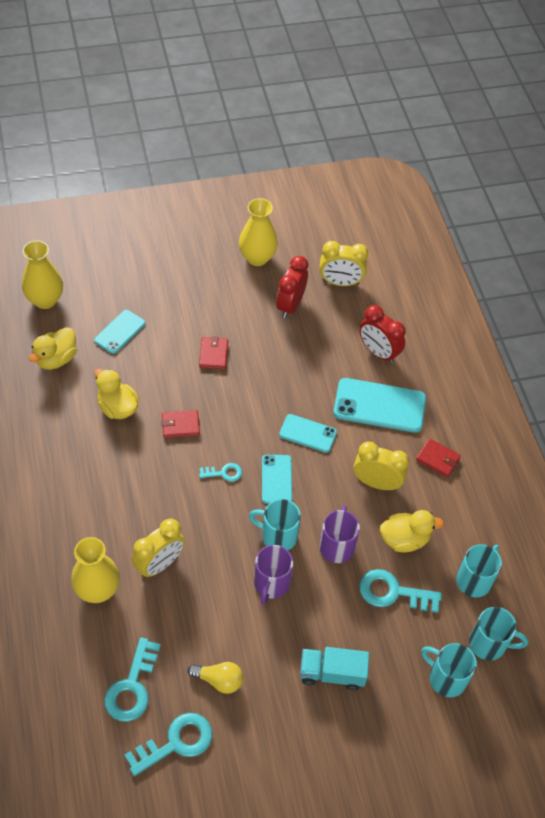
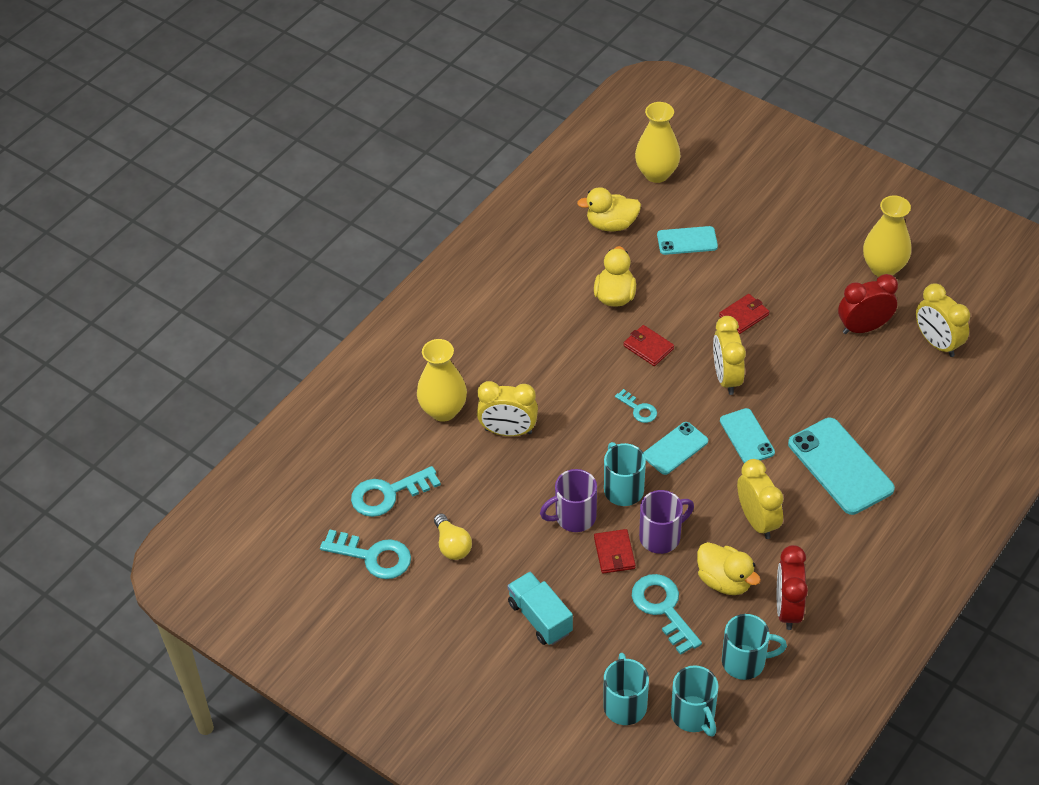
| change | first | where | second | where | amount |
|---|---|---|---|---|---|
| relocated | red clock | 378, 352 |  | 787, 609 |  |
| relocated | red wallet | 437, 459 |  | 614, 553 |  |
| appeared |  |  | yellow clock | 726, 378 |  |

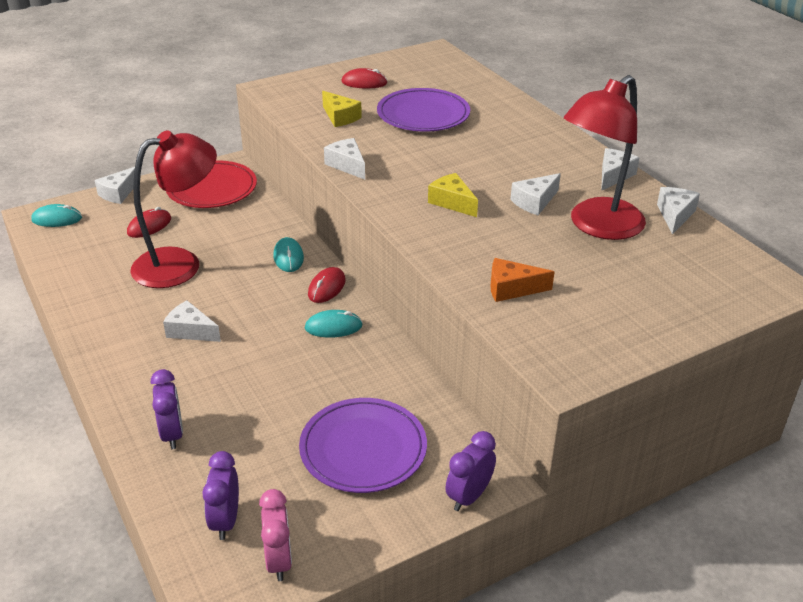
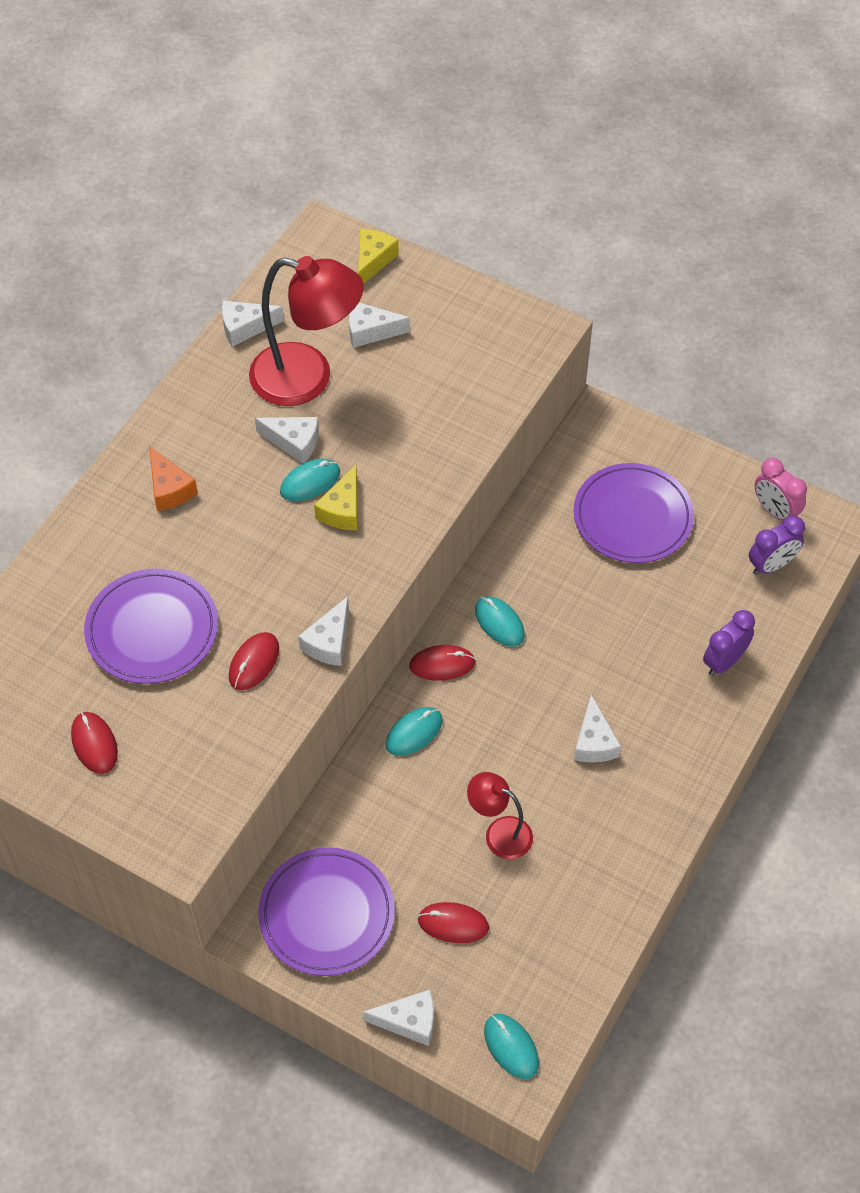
| change | first | where | second | where | amount |
|---|---|---|---|---|---|
| relocated | yellow cheese | 340, 117 |  | 373, 260 |  |
| size | red lamp | 180, 264 |  | 499, 833 | x0.53 |
| relocated | white cheese | 613, 176 |  | 370, 331 |  |
| colour | red plate | 212, 188 | purple plate | 327, 914 |  |
| relocated | orange cheese | 512, 289 |  | 169, 489 |  |
| missing | purple clock | 469, 496 |  |  |  |
| spun | pink clock | 279, 560 |  | 775, 511 | 90 degrees counterclockwise |
| appeared |  |  | turquoise mouse | 310, 482 |  |
| appeared |  |  | red mouse | 254, 662 |  |

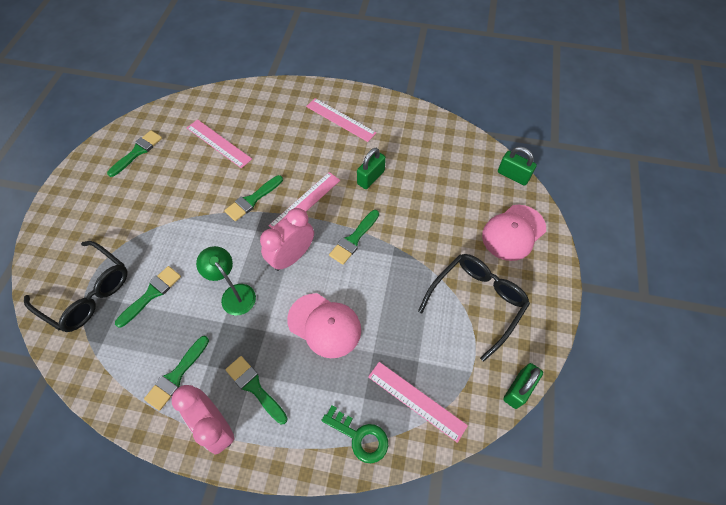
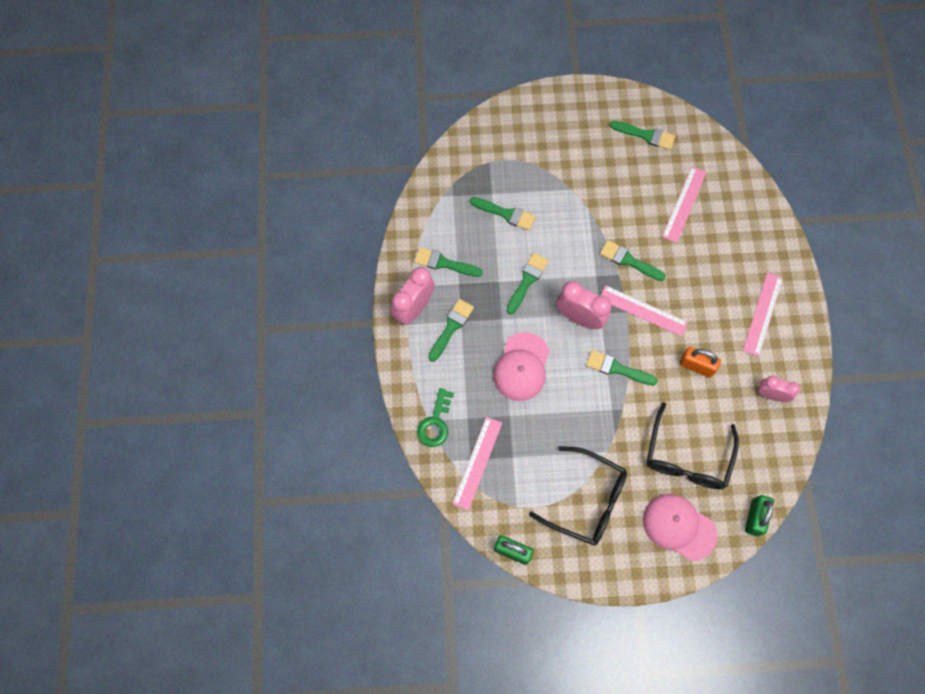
| change | first | where | second | where | amount |
|---|---|---|---|---|---|
| colour | green padlock | 370, 177 | orange padlock | 696, 366 |  |
| relocated | black glasses | 87, 293 |  | 687, 457 |  |
| exchanged | green lamp | 234, 294 | green brush | 527, 281 |  |
| appeared |  |  | pink clock | 770, 395 |  |

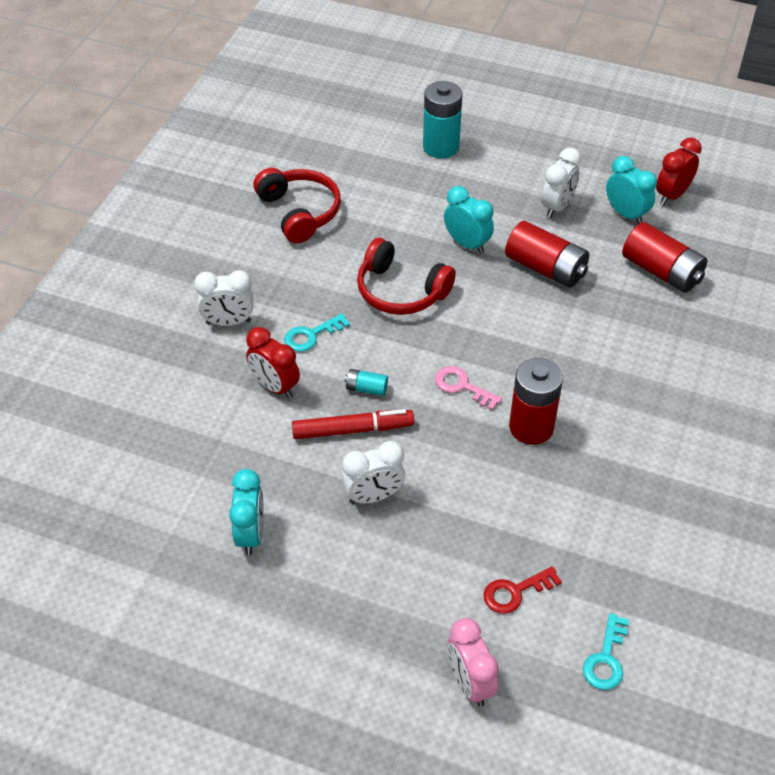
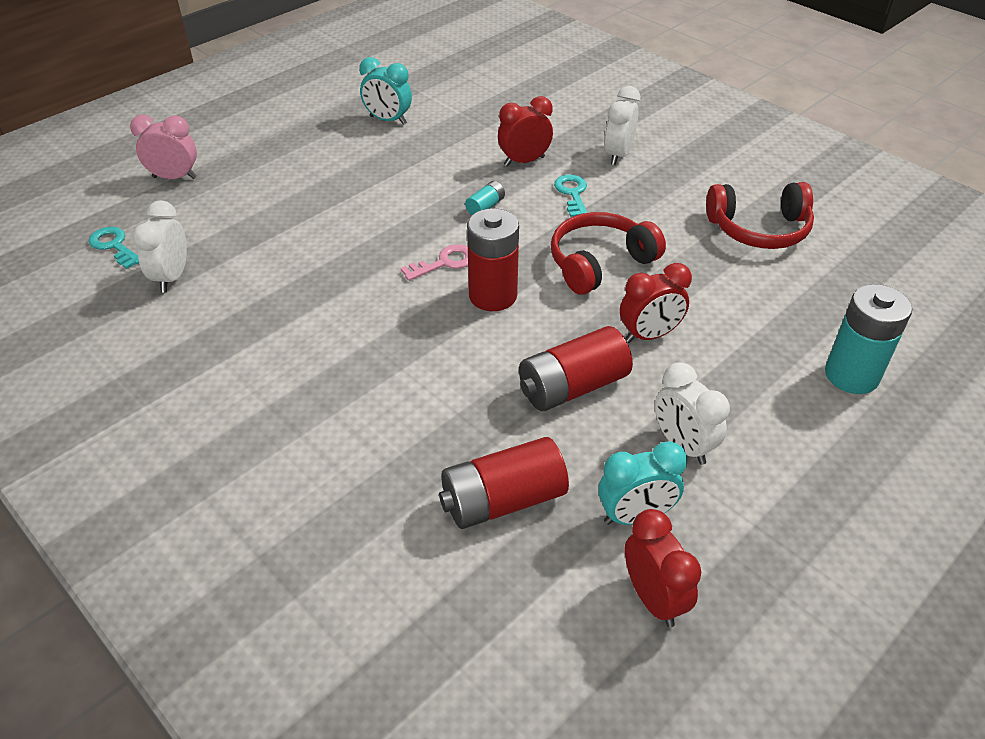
| change | first | where | second | where | amount |
|---|---|---|---|---|---|
| colour | turquoise clock | 467, 244 | red clock | 649, 335 |  |
| relocated | red battery | 531, 427 |  | 493, 296 |  |
| missing | red marker | 352, 430 |  |  |  |
| relocated | white clock | 373, 496 |  | 172, 277 |  |
| missing | red key | 515, 592 |  |  |  |

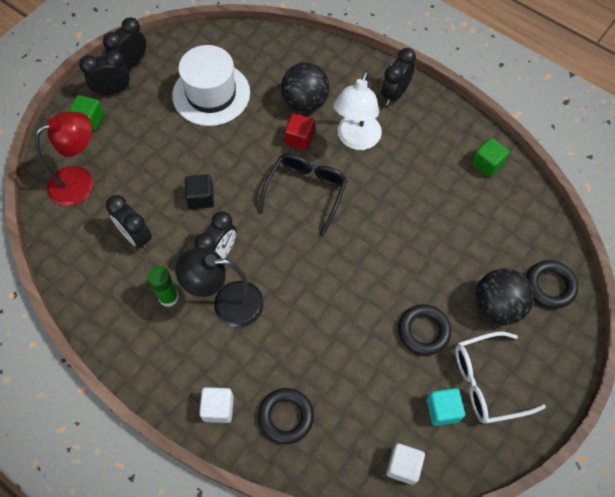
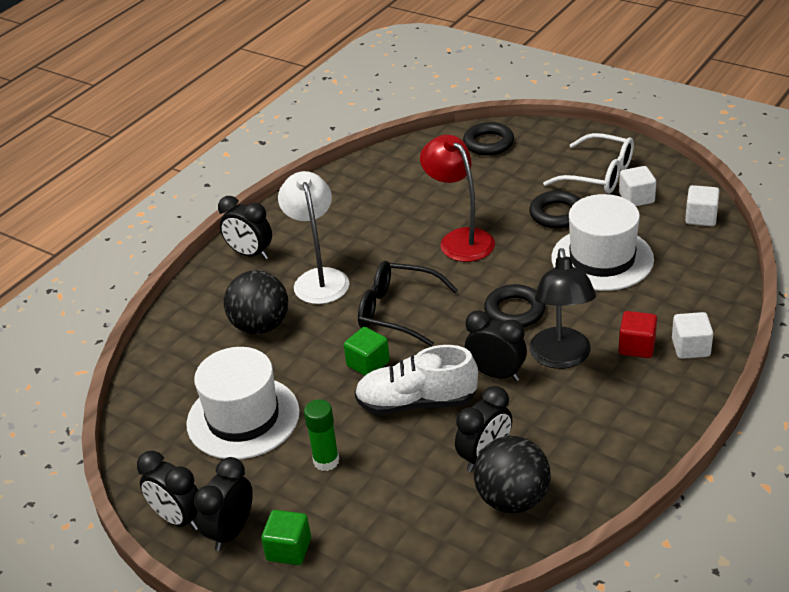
| change | first | where | second | where | amount |
|---|---|---|---|---|---|
| spun | black clock | 113, 90 |  | 231, 532 | 45 degrees clockwise |
| spun | white lamp | 356, 140 |  | 319, 278 | 120 degrees counterclockwise |
| relocated | red lamp | 80, 181 |  | 460, 239 |  |
| relocated | red cube | 299, 138 |  | 637, 346 |  |
| relocated | green cube | 487, 164 |  | 368, 364 |  |
| exchanged | black cube | 201, 198 | white shoe | 416, 402 |  |
| relocated | green glue stick | 168, 297 |  | 326, 461 |  |
| relocated | black ball | 497, 306 |  | 512, 499 |  |
| spun | white glasses | 487, 382 |  | 599, 175 | 45 degrees counterclockwise |
| relocated | black ring | 286, 417 |  | 514, 311 |  |
| colour | turquoise cube | 442, 410 | white cube | 636, 198 |  |
| appeared |  |  | white hat | 602, 259 |  |

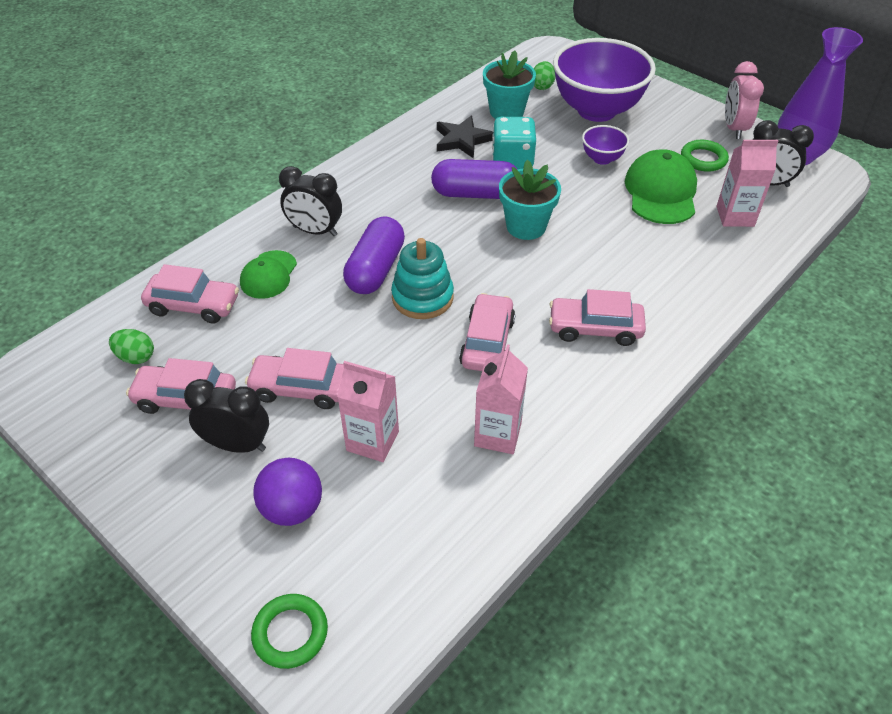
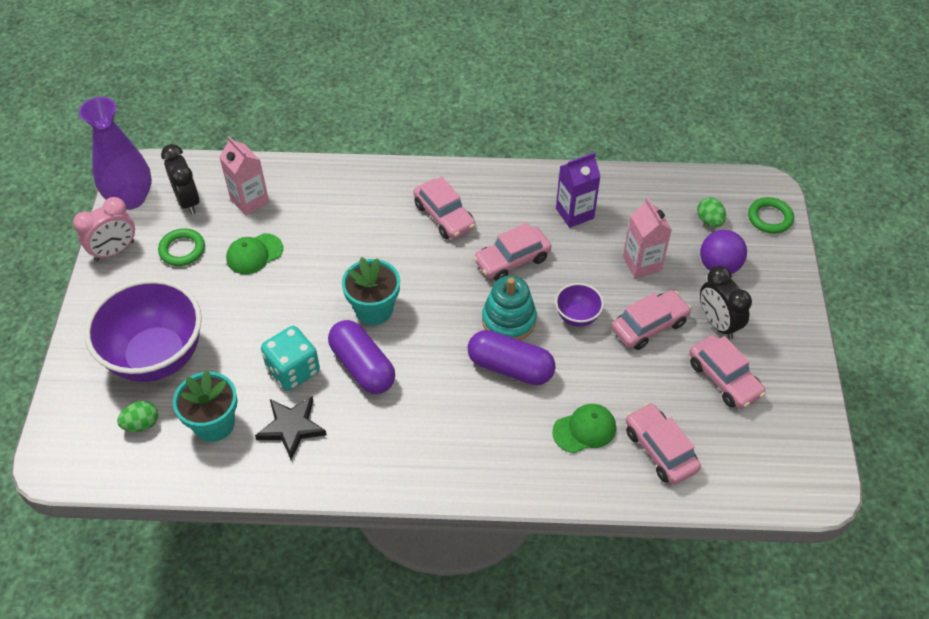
| change | first | where | second | where | amount |
|---|---|---|---|---|---|
| relocated | purple bowl | 602, 159 |  | 577, 316 |  |
| size | green cap | 661, 192 |  | 254, 254 | x0.62 |
| missing | black clock | 315, 231 |  |  |  |
| spun | purple capsule | 376, 269 |  | 510, 367 | 45 degrees clockwise |
| relocated | green egg | 136, 357 |  | 709, 221 |  |
| colour | pink carton | 497, 434 | purple carton | 574, 213 |  |
| spun | pink car | 301, 388 |  | 649, 326 | 90 degrees counterclockwise |

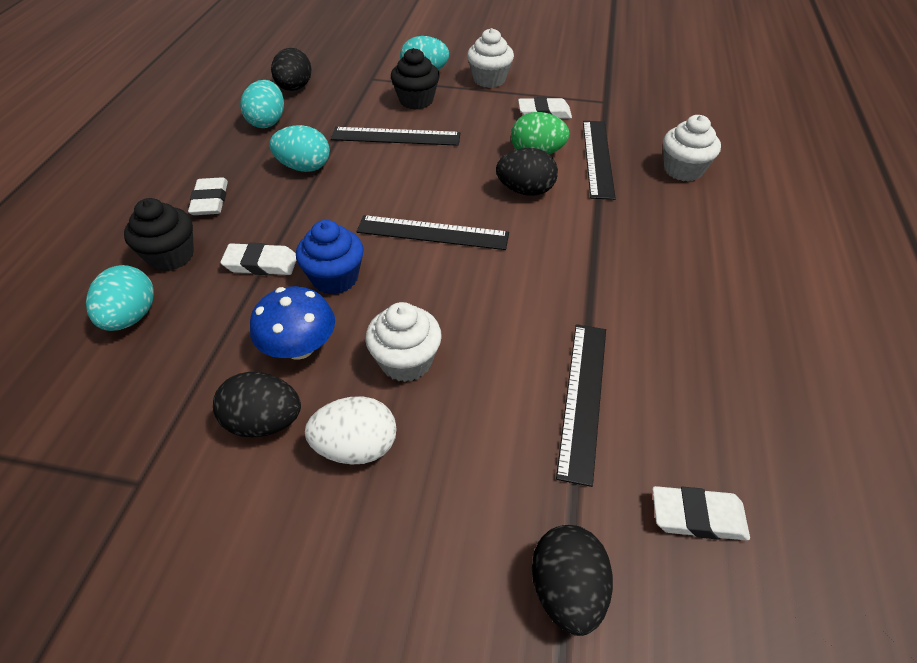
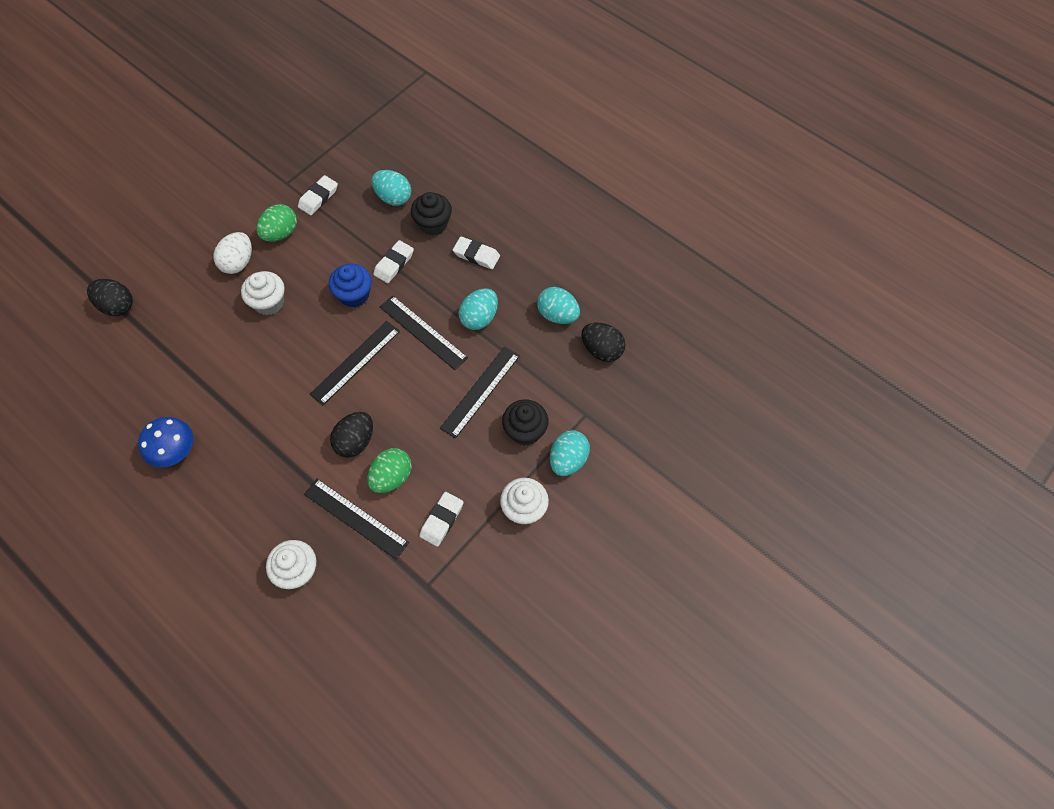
| change | first | where | second | where | amount |
|---|---|---|---|---|---|
| relocated | blue mushroom | 299, 347 |  | 174, 451 |  |
| relocated | black ruler | 582, 398 |  | 423, 332 |  |
| colour | black egg | 264, 422 | green egg | 280, 233 |  |
| relocated | white eraser | 697, 516 |  | 318, 198 |  |

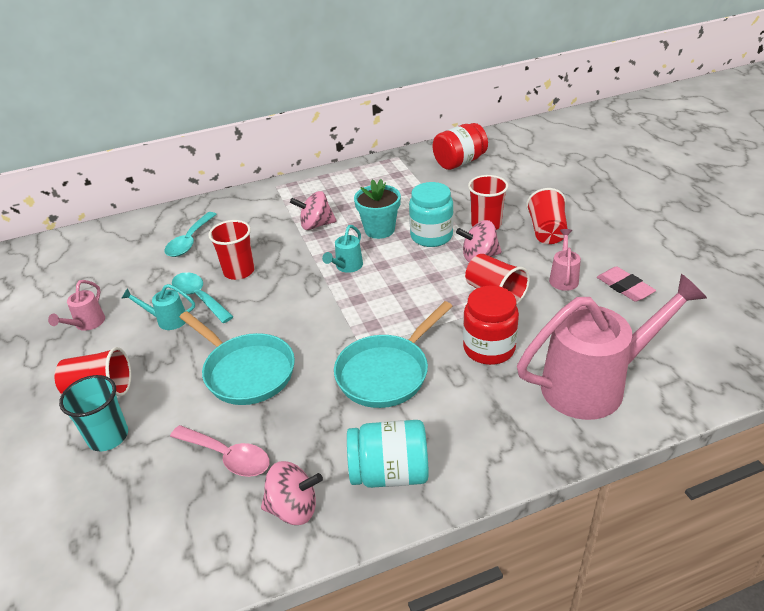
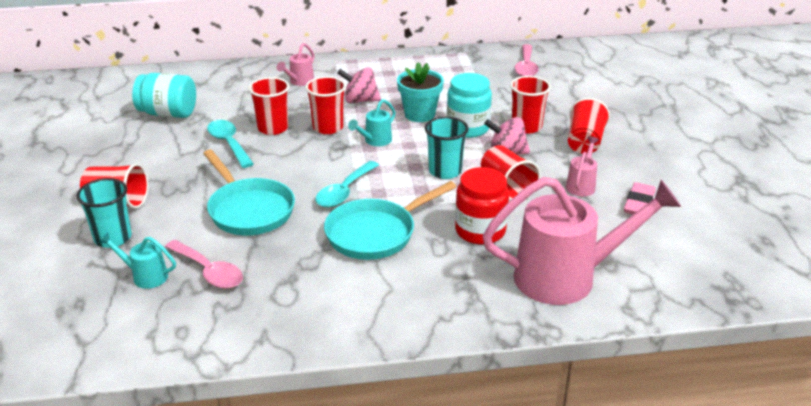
| change | first | where | second | where | amount |
|---|---|---|---|---|---|
| exchanged | red jar | 459, 162 | pink spoon | 526, 67 |  |
| relocated | turquoise spoon | 189, 241 |  | 344, 191 |  |
| spun | pink eraser | 624, 287 |  | 639, 203 | 45 degrees clockwise |
| relocated | pink watering can | 87, 324 |  | 299, 82 |  |
| relocated | turquoise watering can | 167, 320 |  | 145, 276 |  |
| relocated | turquoise jar | 389, 472 |  | 168, 113 |  |
| missing | pink spinning top | 293, 508 |  |  |  |
| appeared |  |  | red cup | 328, 127 |  |
| appeared |  |  | turquoise cup | 445, 171 |  |

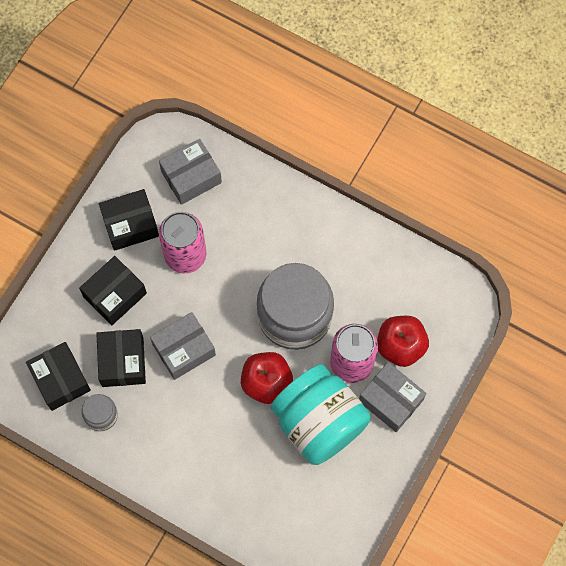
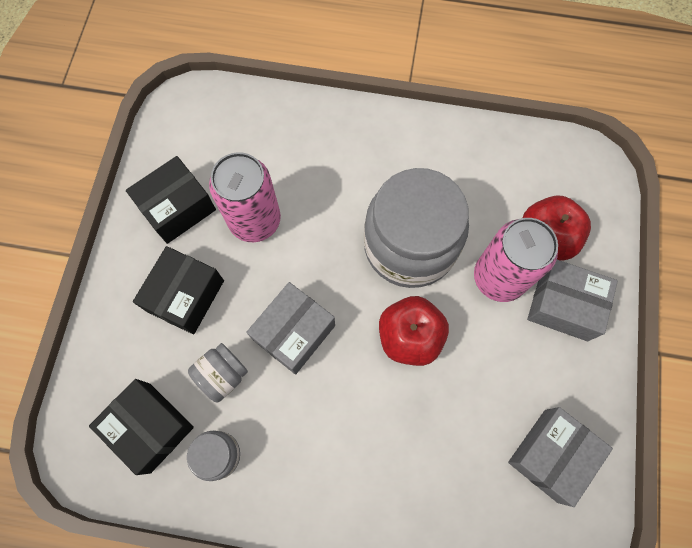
| change | first | where | second | where | amount |
|---|---|---|---|---|---|
| relocated | grey box | 191, 177 |  | 551, 455 |  |
| exchanged | black box | 122, 362 | grey jar | 223, 375 |  |
| missing | turquoise jar | 319, 422 |  |  |  |

